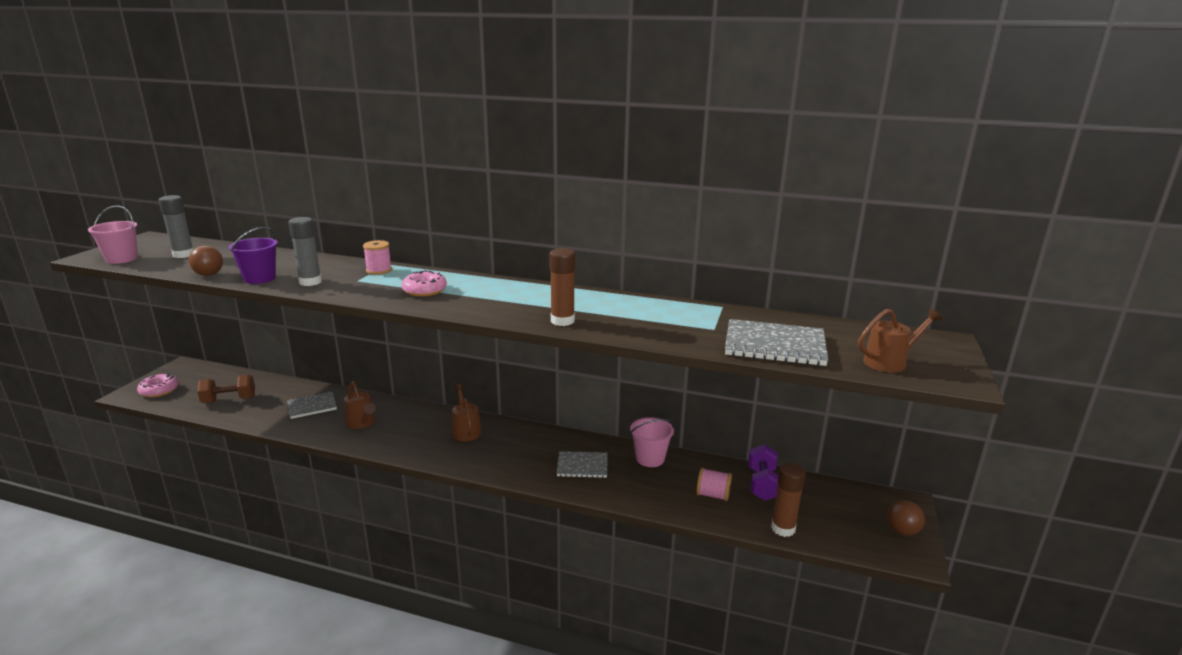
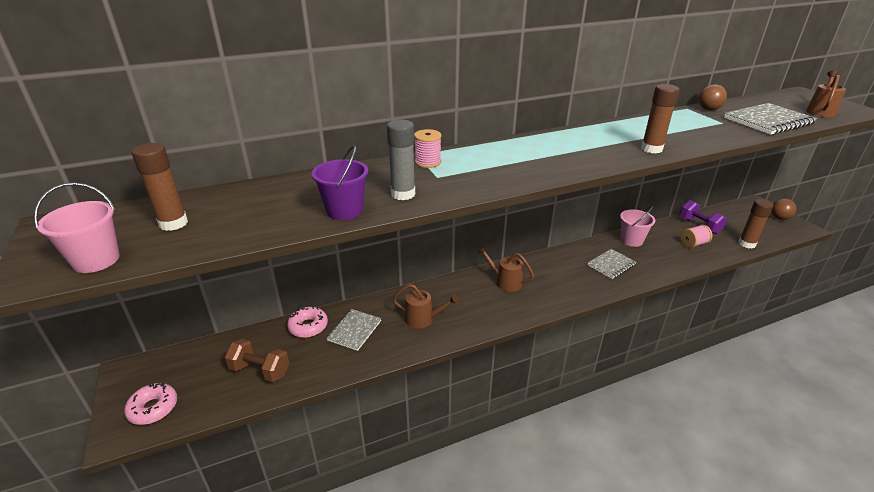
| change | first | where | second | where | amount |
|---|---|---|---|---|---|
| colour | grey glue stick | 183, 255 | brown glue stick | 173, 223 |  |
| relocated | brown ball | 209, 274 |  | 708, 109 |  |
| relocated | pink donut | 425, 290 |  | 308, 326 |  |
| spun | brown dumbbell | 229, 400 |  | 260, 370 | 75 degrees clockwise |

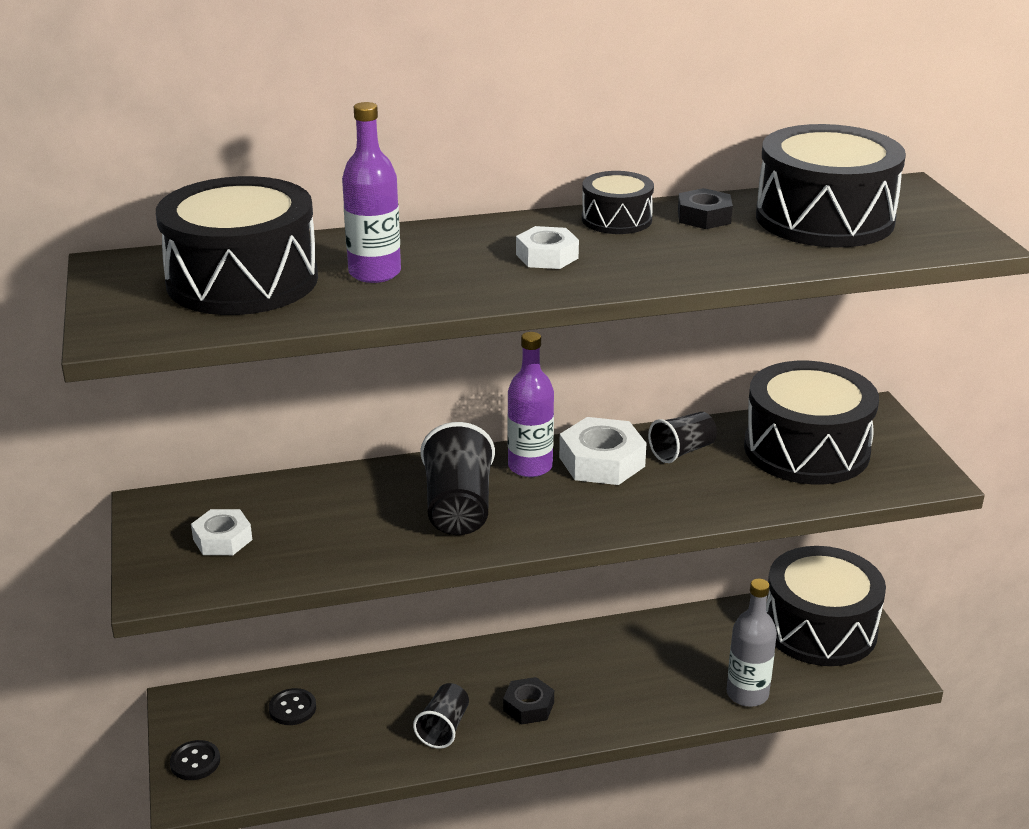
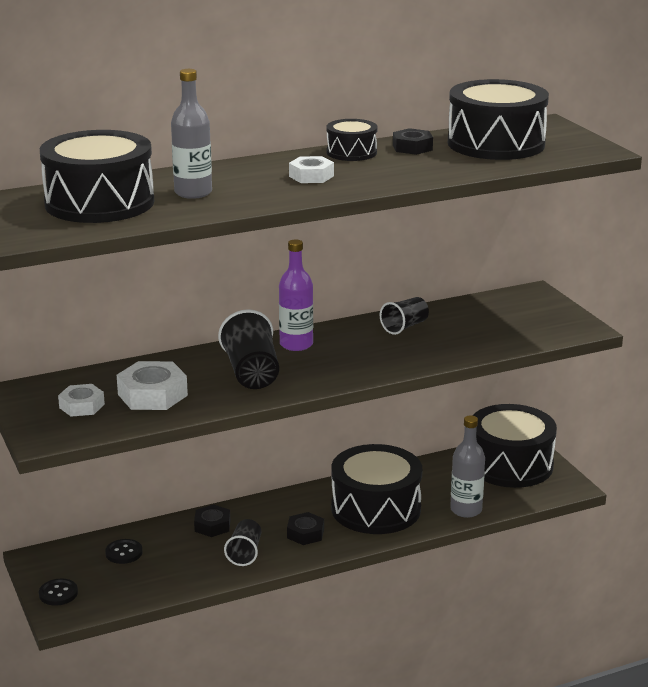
| change | first | where | second | where | amount |
|---|---|---|---|---|---|
| colour | purple bottle | 374, 273 | grey bottle | 193, 193 |  |
| relocated | black drum | 806, 449 |  | 376, 508 |  |
| relocated | white nut | 602, 462 |  | 152, 395 |  |
| appeared |  |  | black nut | 212, 526 |  |

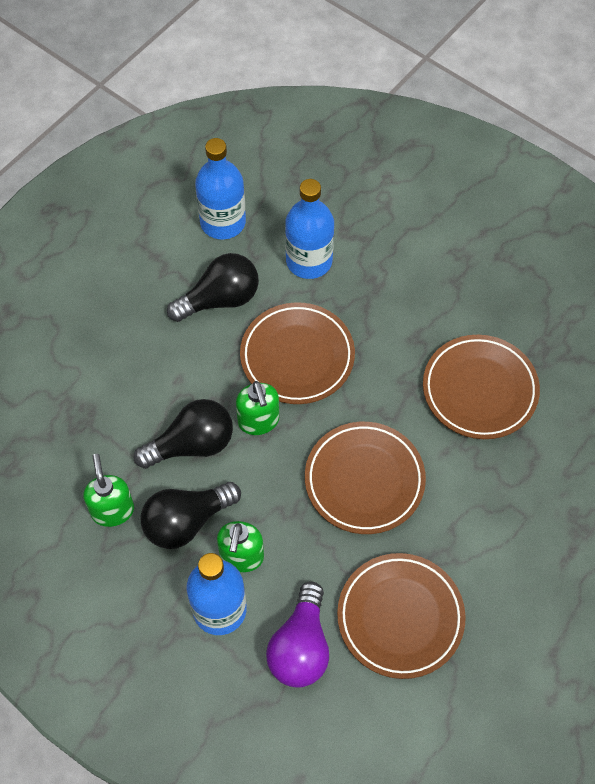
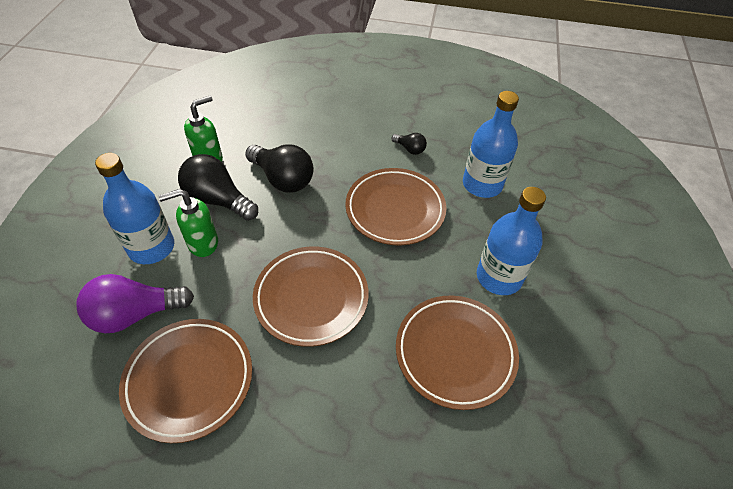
| change | first | where | second | where | amount |
|---|---|---|---|---|---|
| relocated | blue bottle | 223, 222 |  | 499, 277 |  |
| size | black light bulb | 220, 299 |  | 410, 149 | x0.49 |
| missing | green soap dispenser | 259, 421 |  |  |  |

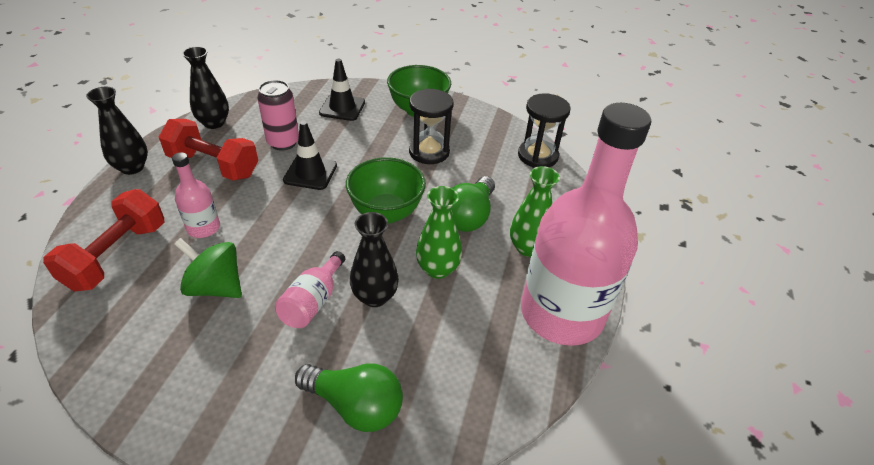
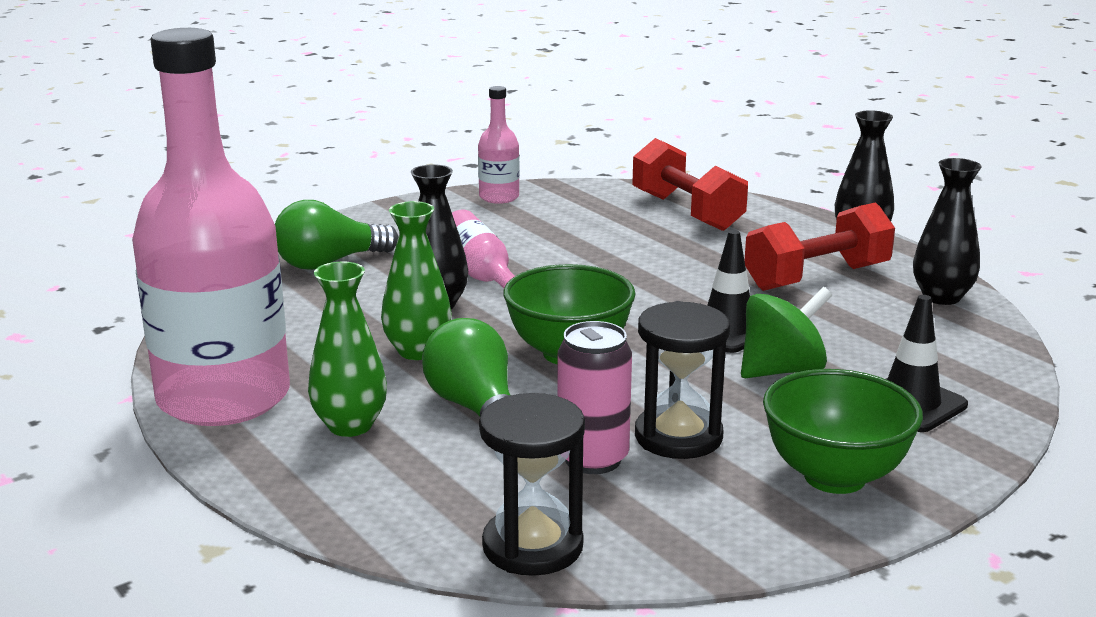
| change | first | where | second | where | amount |
|---|---|---|---|---|---|
| relocated | pink can | 283, 142 |  | 593, 459 |  |
| relocated | pink bottle | 203, 228 |  | 499, 197 |  |
| relocated | green spinning top | 215, 287 |  | 781, 370 |  |

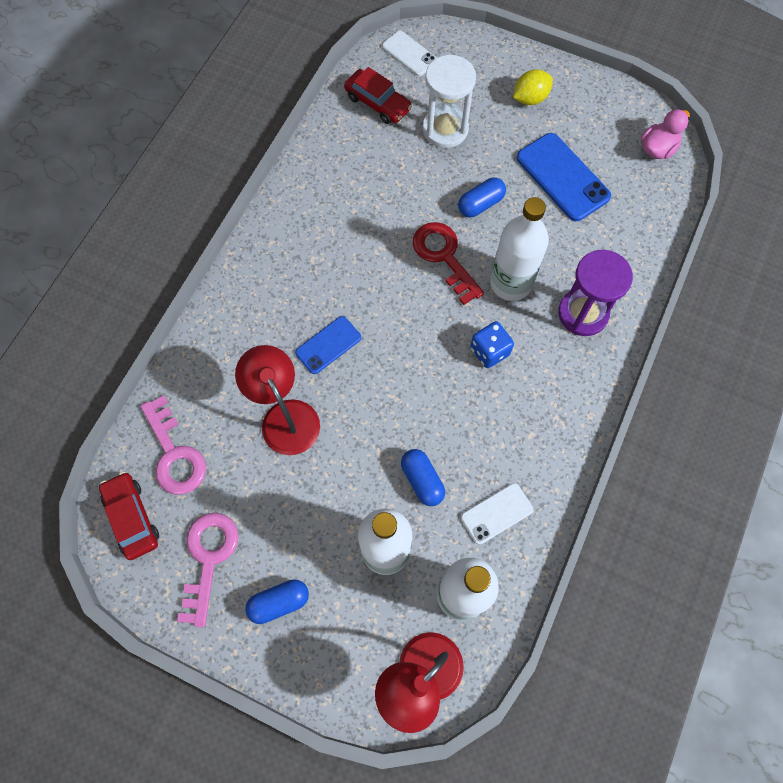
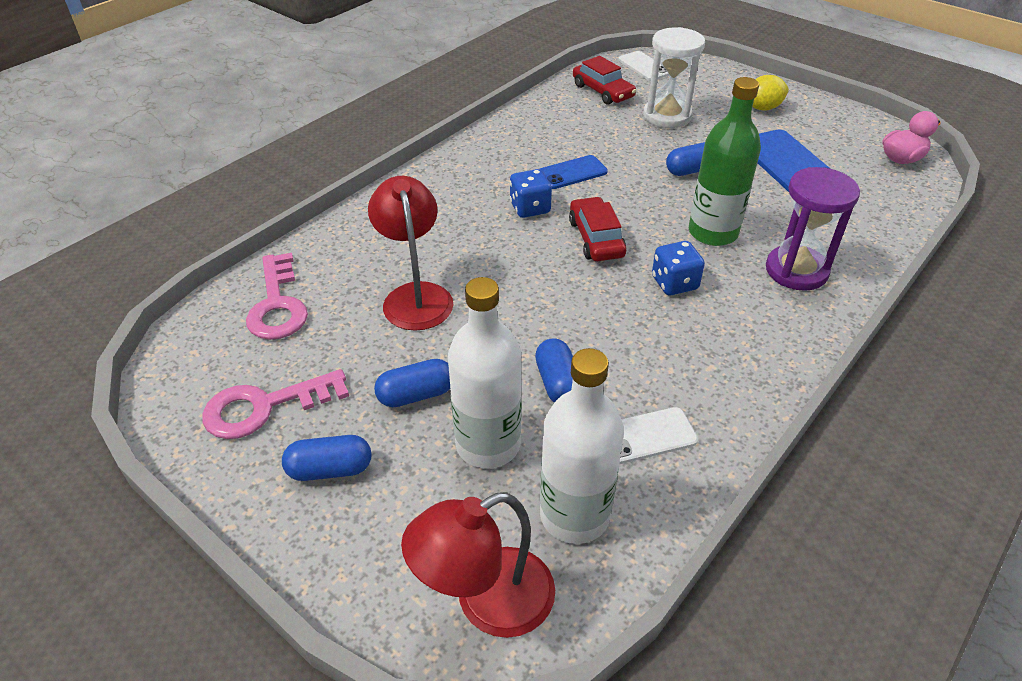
| change | first | where | second | where | amount |
|---|---|---|---|---|---|
| colour | white bottle | 510, 283 | green bottle | 713, 233 |  |
| missing | red key | 444, 257 |  |  |  |
| relocated | blue phone | 328, 345 |  | 572, 173 |  |
| relocated | red car | 132, 518 |  | 596, 238 |  |
| spun | pink key | 208, 559 |  | 265, 407 | 135 degrees counterclockwise |
| appeared |  |  | blue dice | 530, 208 |  |
| appeared |  |  | blue capsule | 416, 395 |  |

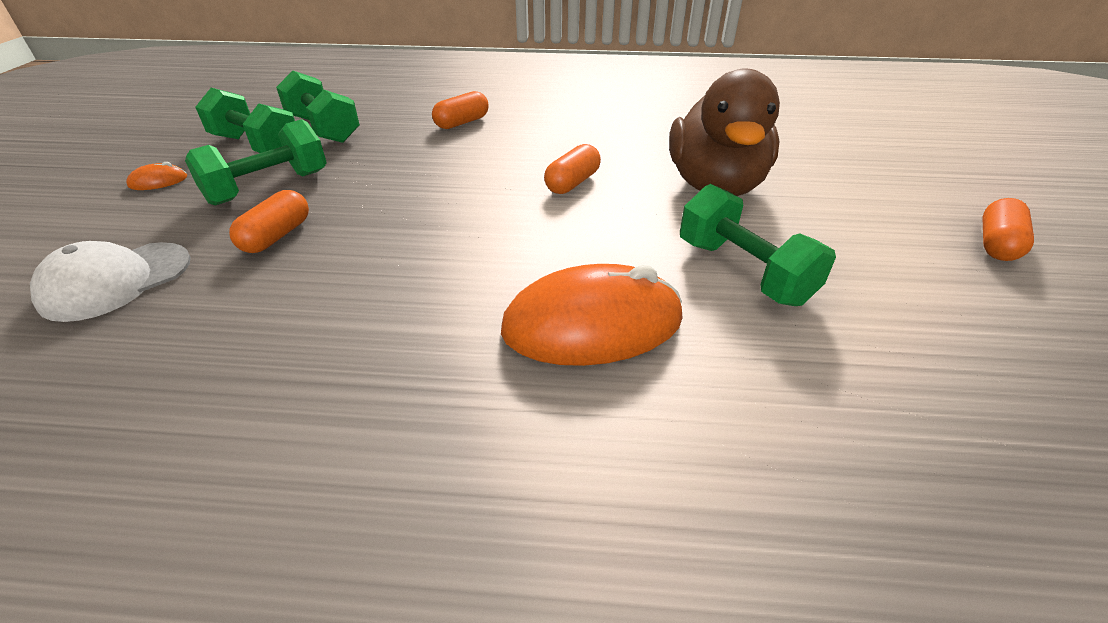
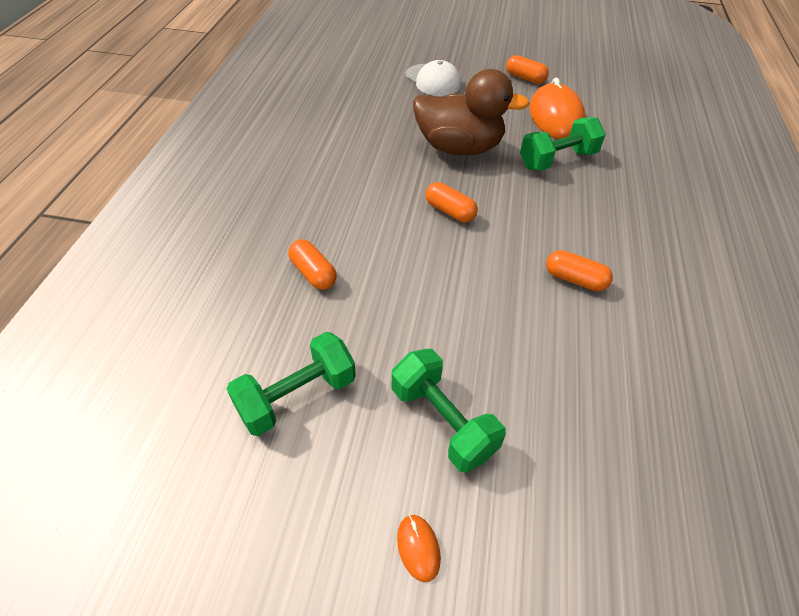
| change | first | where | second | where | amount |
|---|---|---|---|---|---|
| missing | green dumbbell | 257, 146 |  |  |  |
| relocated | orange capsule | 277, 236 |  | 575, 279 |  |
| relocated | white cap | 116, 281 |  | 433, 80 |  |
| relocated | orange mouse | 592, 324 |  | 555, 117 |  |

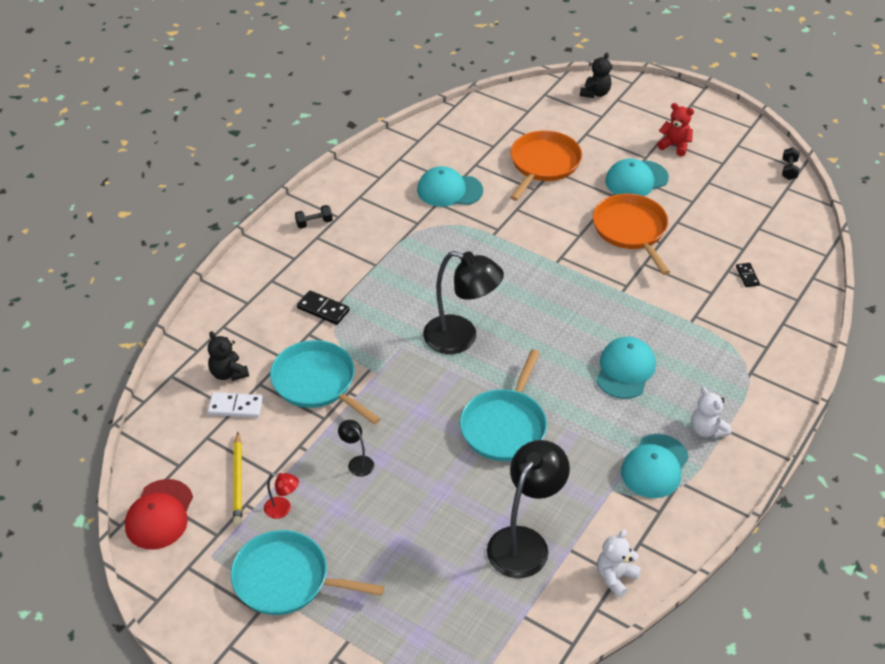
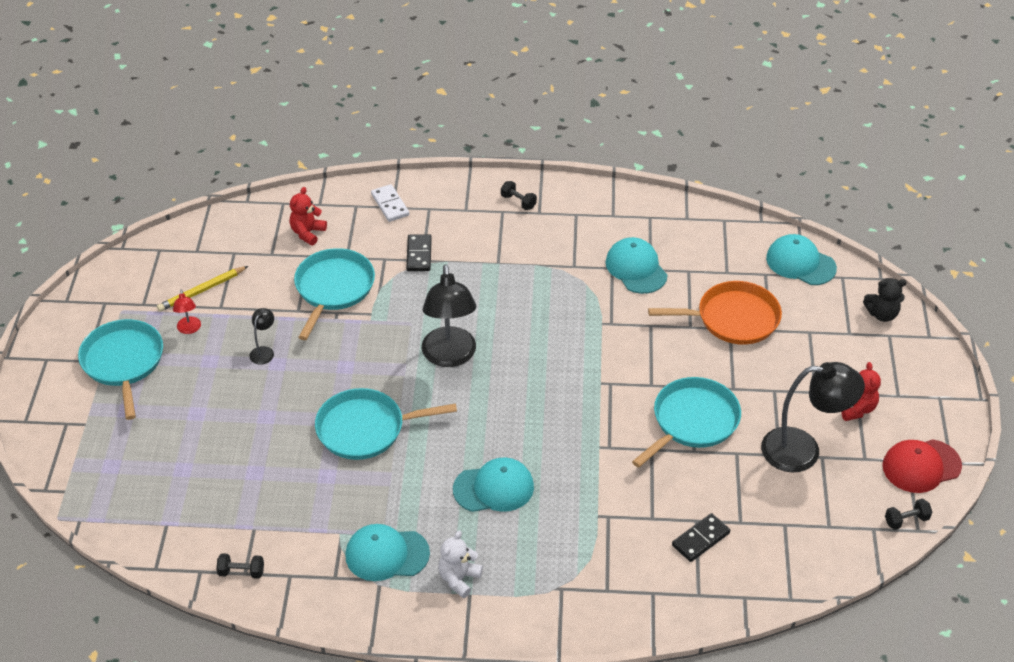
| change | first | where | second | where | amount |
|---|---|---|---|---|---|
| relocated | turquoise cap | 636, 180 |  | 800, 263 |  |
| colour | orange pan | 631, 230 | turquoise pan | 692, 421 |  |
| size | black domino | 747, 276 |  | 701, 539 | x1.56 |
| colour | black teddy bear | 228, 373 | red teddy bear | 307, 233 |  |
| relocated | white domino | 235, 407 |  | 390, 205 |  |
| relocated | black lamp | 524, 542 |  | 803, 450 |  |
| relocated | red cap | 159, 514 |  | 921, 466 |  |
| exchanged | white teddy bear | 615, 577 | black dumbbell | 241, 572 |  |

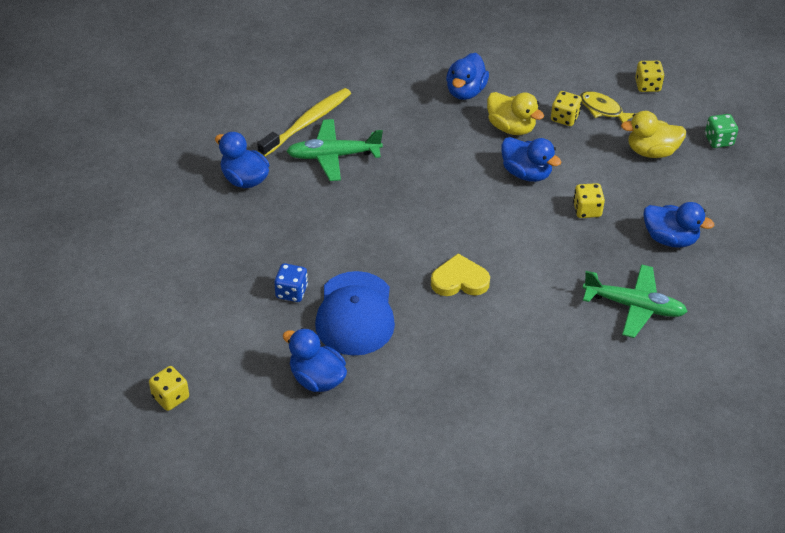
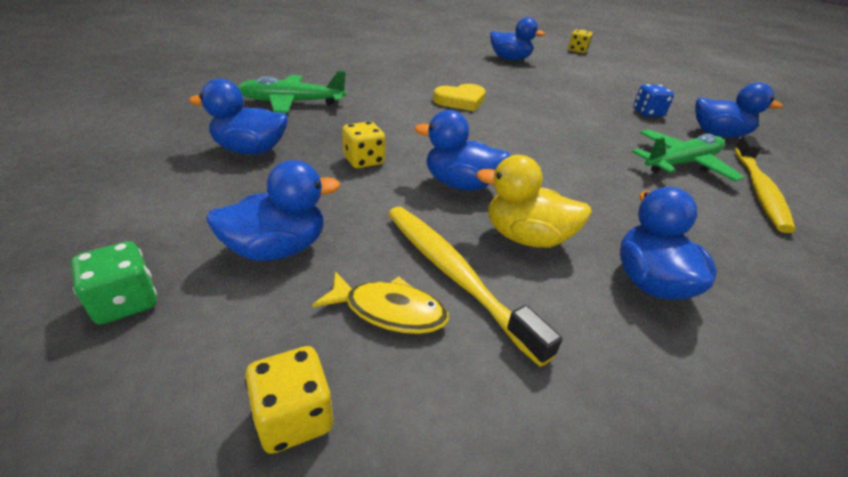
| change | first | where | second | where | amount |
|---|---|---|---|---|---|
| exchanged | yellow dice | 564, 118 | yellow toothbrush | 453, 274 |  |
| colour | yellow duck | 651, 151 | blue duck | 278, 249 |  |
| relocated | blue dice | 291, 292 |  | 647, 113 |  |
| missing | blue cap | 355, 314 |  |  |  |

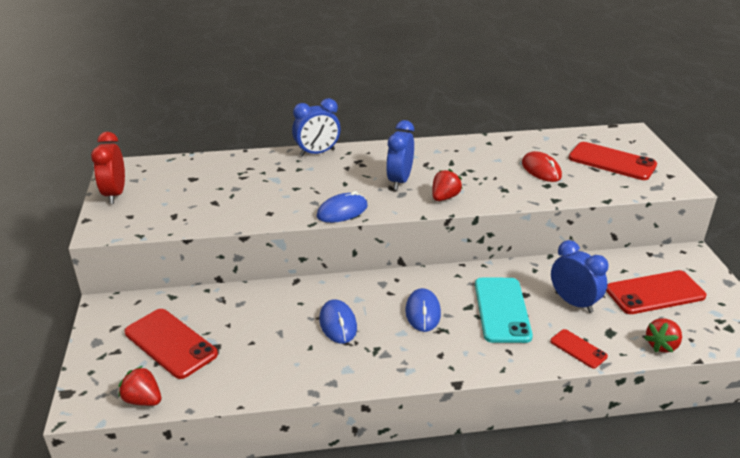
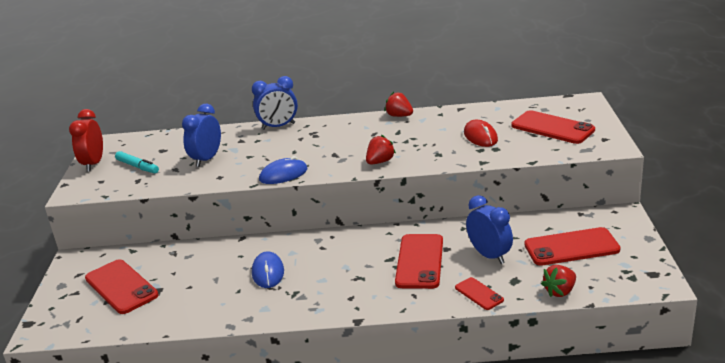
| change | first | where | second | where | amount |
|---|---|---|---|---|---|
| relocated | blue clock | 399, 181 |  | 206, 159 |  |
| colour | turquoise phone | 501, 310 | red phone | 419, 261 |  |
| missing | blue mouse | 423, 312 |  |  |  |
| relocated | red strawberry | 143, 400 |  | 399, 116 |  |
| appeared |  |  | turquoise marker | 137, 167 |  |

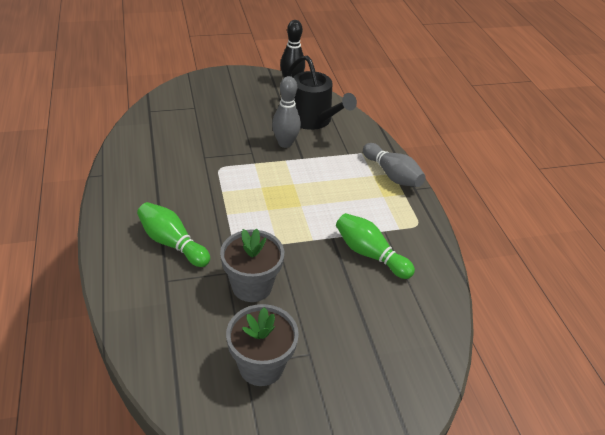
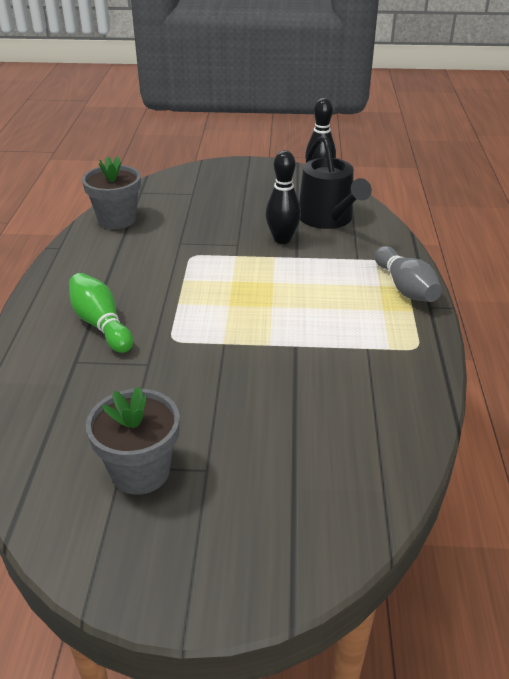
| change | first | where | second | where | amount |
|---|---|---|---|---|---|
| colour | grey bowling pin | 285, 143 | black bowling pin | 282, 239 |  |
| missing | green bowling pin | 370, 254 |  |  |  |
| relocated | grey flower pot | 252, 286 |  | 117, 220 |  |

